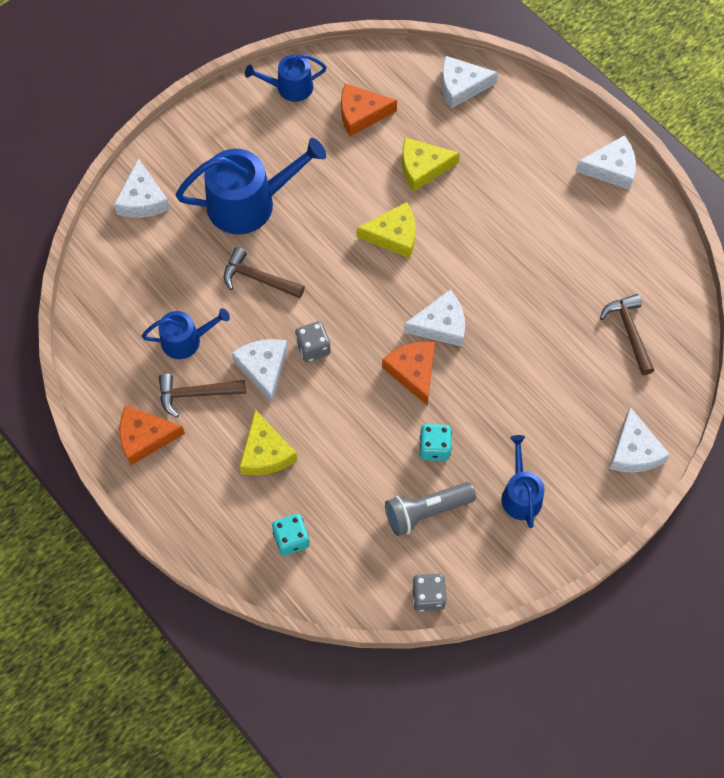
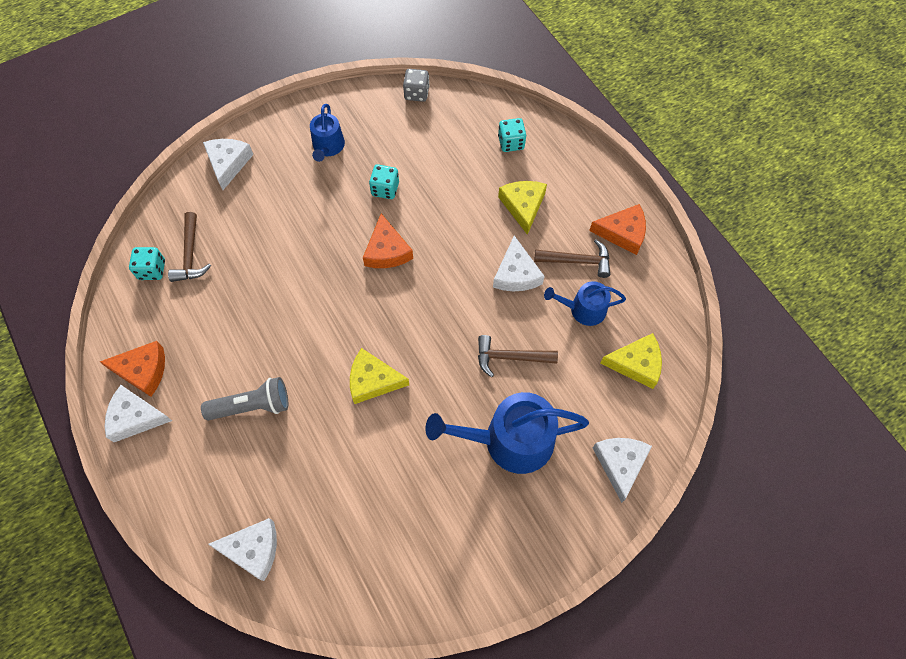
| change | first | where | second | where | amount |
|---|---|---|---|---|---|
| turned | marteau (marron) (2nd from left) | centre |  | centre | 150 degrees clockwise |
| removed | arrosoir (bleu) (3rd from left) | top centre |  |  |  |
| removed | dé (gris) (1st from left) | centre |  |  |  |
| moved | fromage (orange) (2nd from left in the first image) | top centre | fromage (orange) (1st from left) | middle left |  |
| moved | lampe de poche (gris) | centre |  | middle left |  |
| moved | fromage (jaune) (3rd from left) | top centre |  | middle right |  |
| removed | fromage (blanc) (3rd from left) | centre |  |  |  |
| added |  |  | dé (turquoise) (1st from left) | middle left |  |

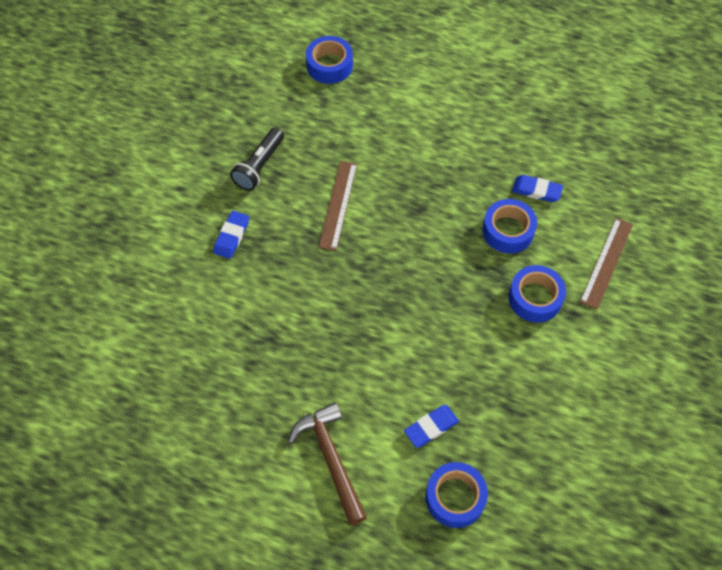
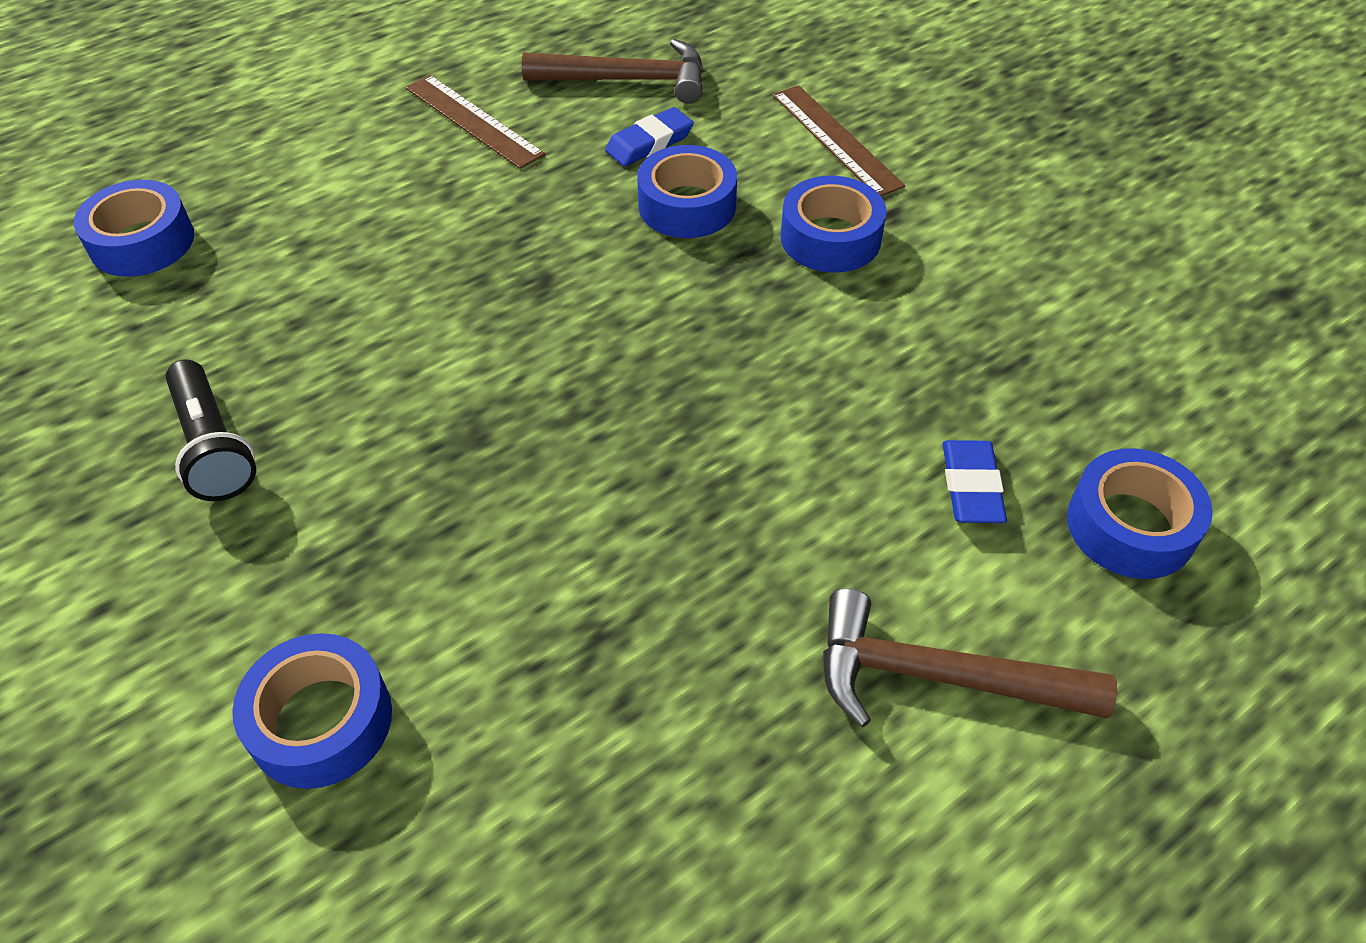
| change | first | where | second | where | amount |
|---|---|---|---|---|---|
| removed | gomme (bleu) (1st from left) | middle left |  |  |  |
| moved | règle (marron) (1st from left) | centre |  | top centre |  |
| added |  |  | ruban adhésif (bleu) (2nd from left) | bottom left |  |
| added |  |  | marteau (marron) (1st from left) | top centre |  |

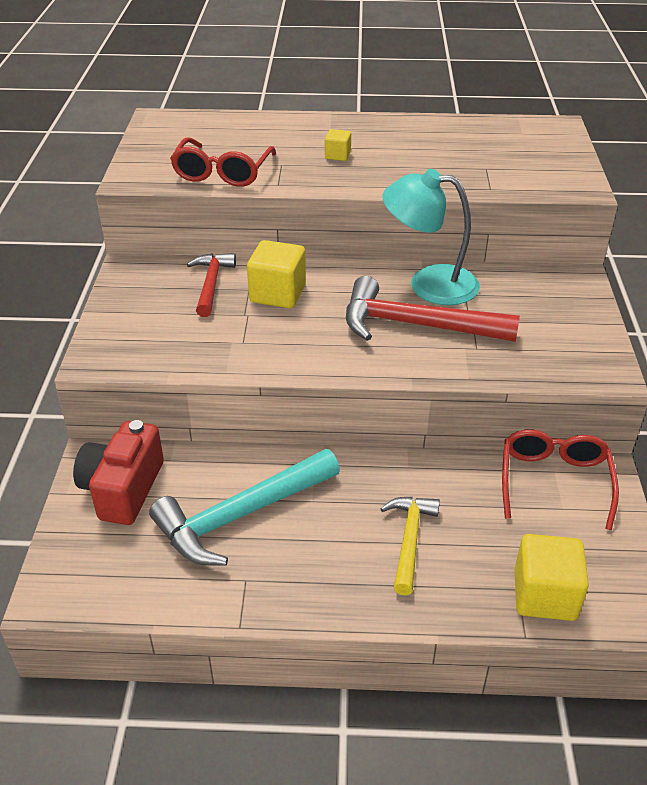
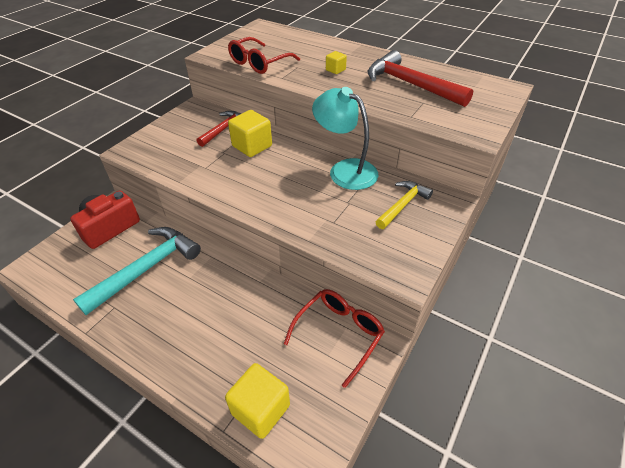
| change | first | where | second | where | amount |
|---|---|---|---|---|---|
| turned | marteau (turquoise) | centre |  | middle left | 135 degrees clockwise |
| moved | marteau (rouge) (2nd from left) | middle right |  | top right |  |
| moved | marteau (jaune) | bottom centre |  | centre |  |

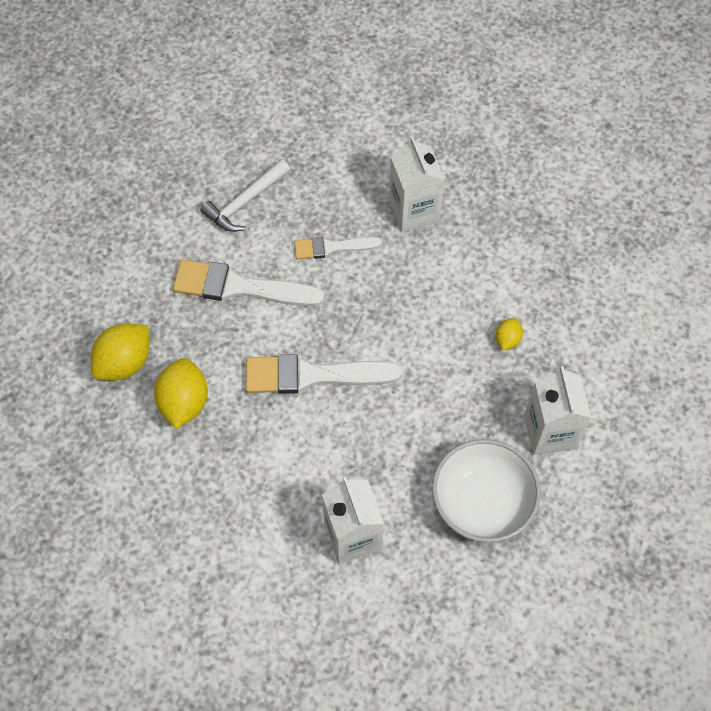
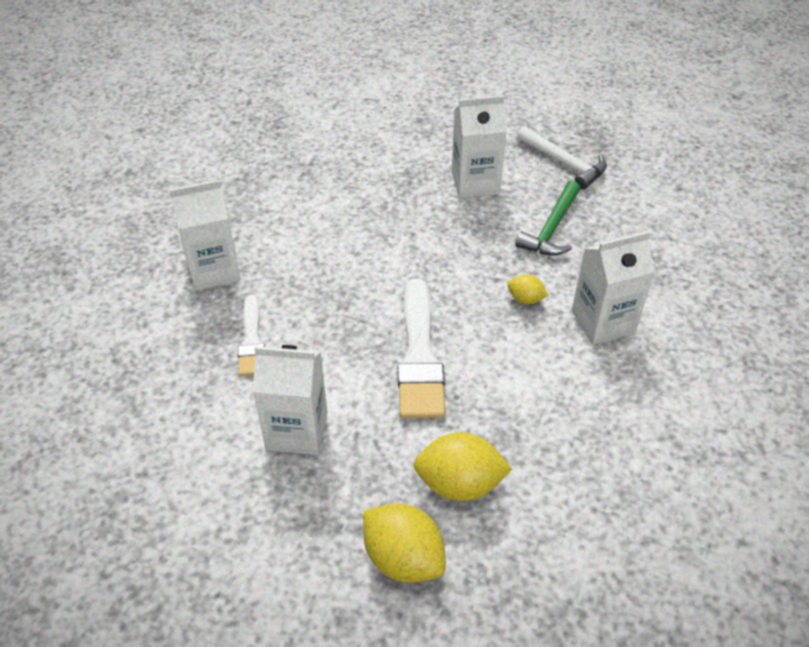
| change | first | where | second | where | amount |
|---|---|---|---|---|---|
| replaced | pinceau (blanc) (1st from left) | centre | brique de lait (blanc) (2nd from left) | centre |  |
| moved | marteau (blanc) | top centre |  | top right |  |
| replaced | bol (blanc) | bottom right | marteau (vert) | middle right |  |
| moved | citron (jaune) (3rd from left) | middle right |  | centre |  |

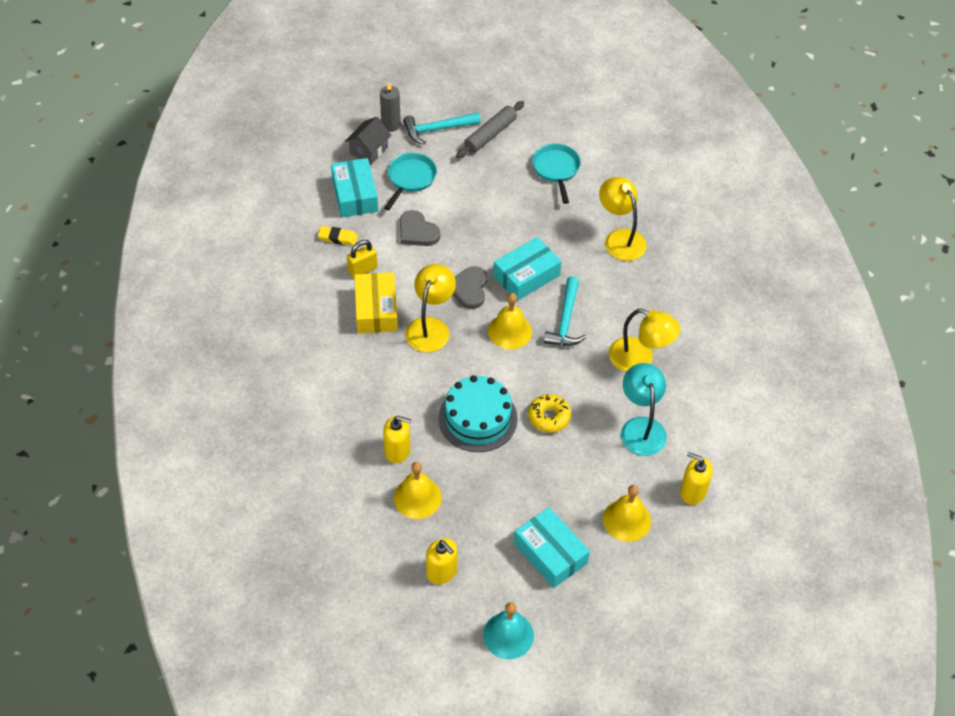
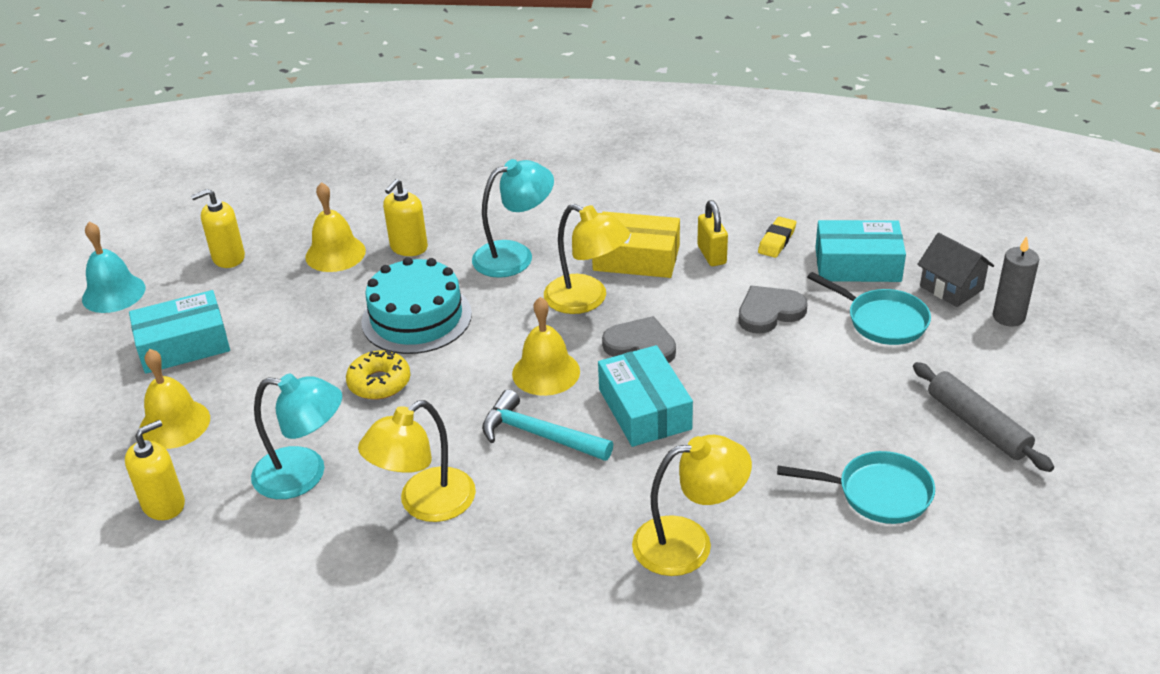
| change | first | where | second | where | amount |
|---|---|---|---|---|---|
| removed | marteau (turquoise) (1st from left) | top centre |  |  |  |
| added |  |  | lampe (turquoise) (2nd from left) | top centre |  |

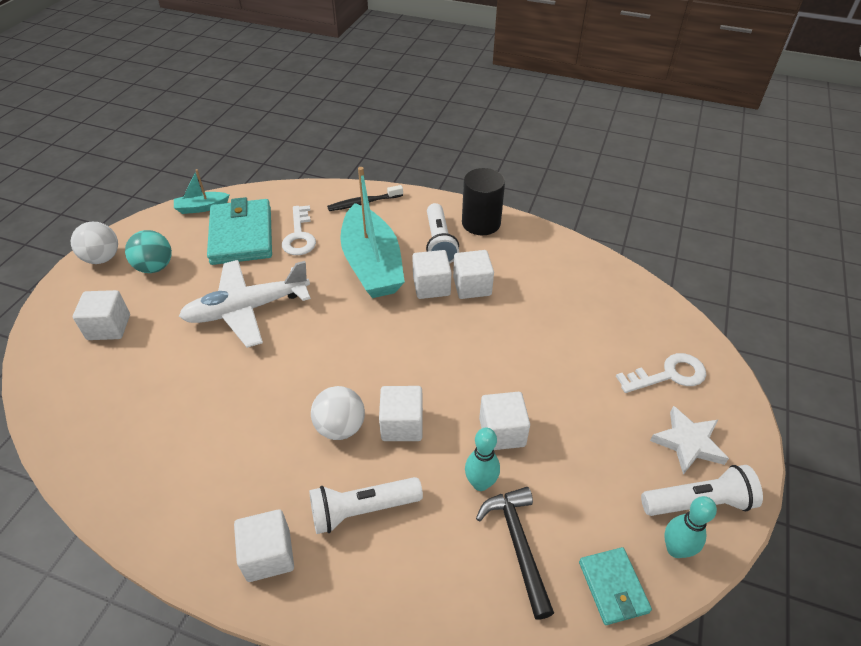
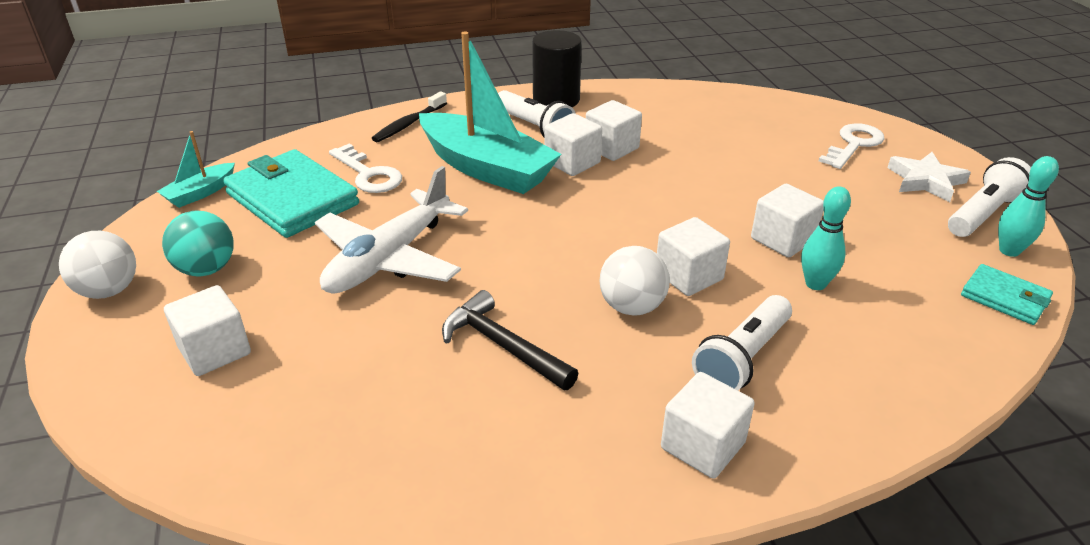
| change | first | where | second | where | amount |
|---|---|---|---|---|---|
| moved | marteau (noir) | bottom centre |  | centre |  |

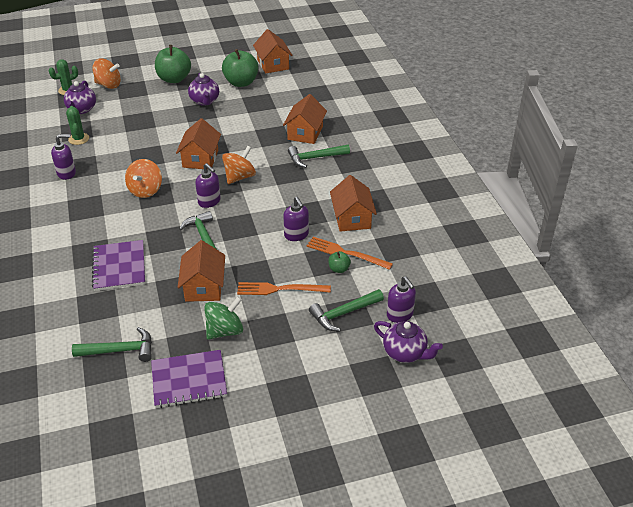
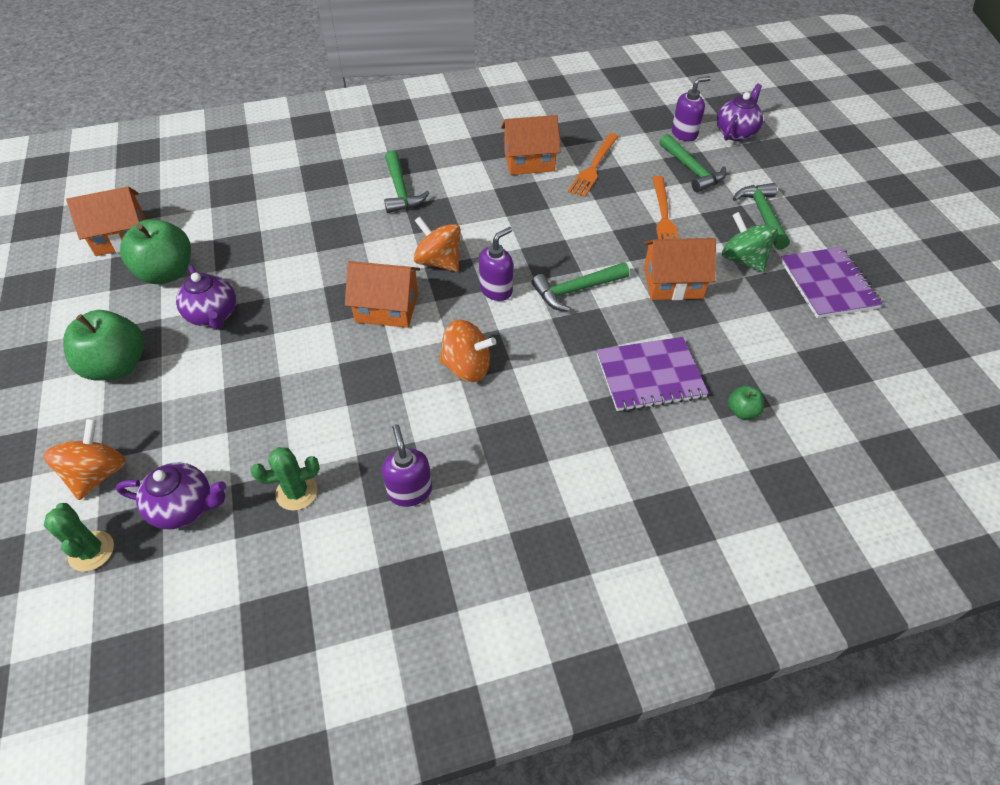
| change | first | where | second | where | amount |
|---|---|---|---|---|---|
| moved | marteau (vert) (1st from left in the first image) | bottom left | marteau (vert) (4th from left) | top right |  |
| turned | théière (violet) (2nd from left) | top left |  | middle left | 75 degrees clockwise |
| removed | maison (orange) (4th from left) | top centre |  |  |  |
| removed | distributeur de savon (violet) (3rd from left) | centre |  |  |  |
| moved | pomme (vert) (3rd from left) | centre |  | middle right |  |

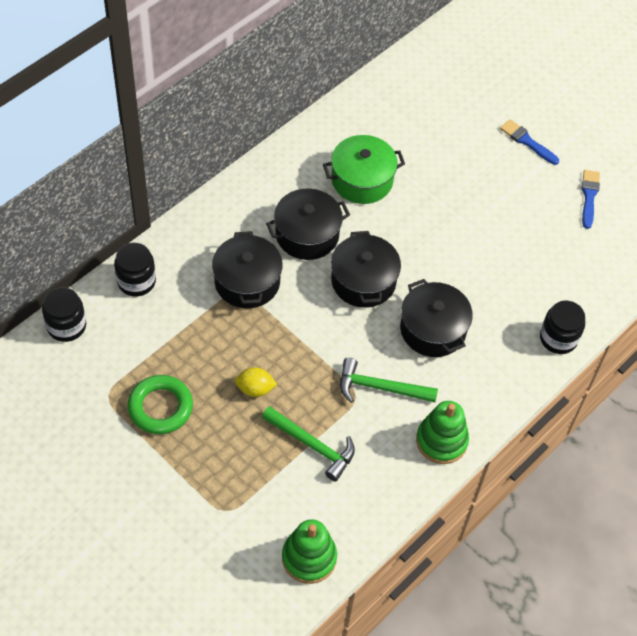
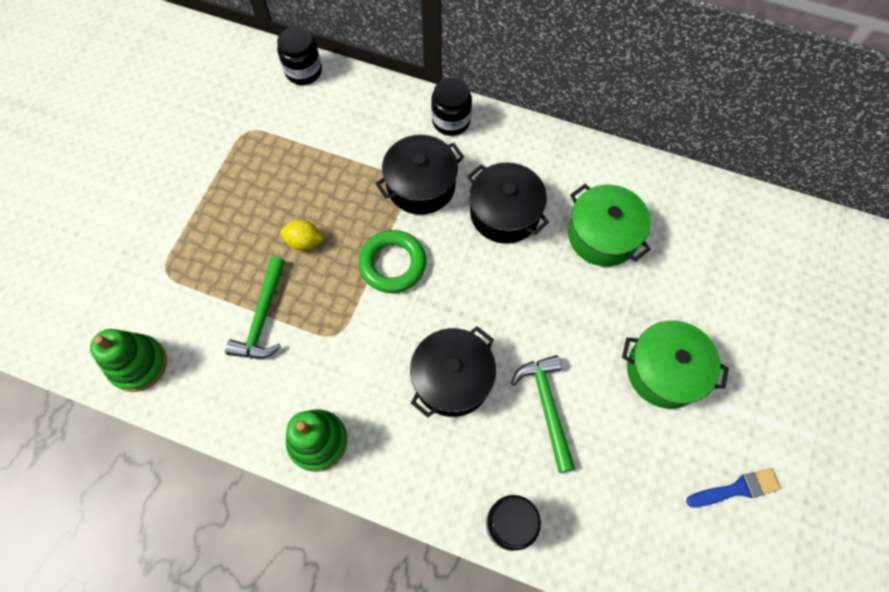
| change | first | where | second | where | amount |
|---|---|---|---|---|---|
| moved | bocal (noir) (2nd from left) | middle left |  | top centre |  |
| moved | anneau (vert) | middle left |  | centre |  |
| turned | citron (jaune) | centre |  | centre | 60 degrees counterclockwise |
| removed | marmite (noir) (3rd from left) | centre |  |  |  |
| moved | marteau (vert) (2nd from left) | centre |  | bottom centre |  |
| removed | pinceau (bleu) (1st from left) | top right |  |  |  |
| added |  |  | marmite (vert) (2nd from left) | middle right |  |

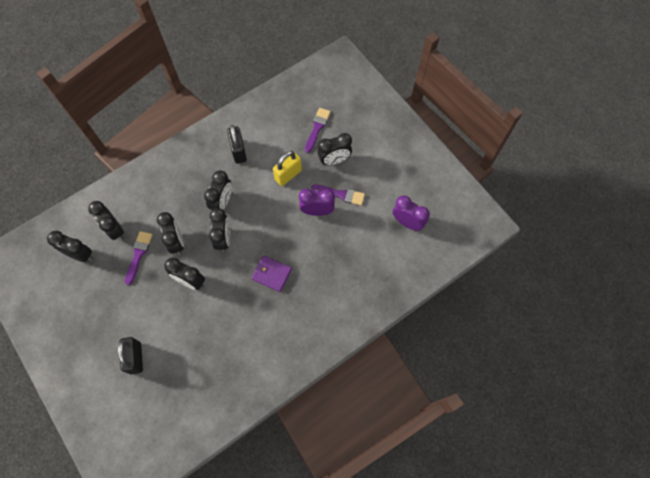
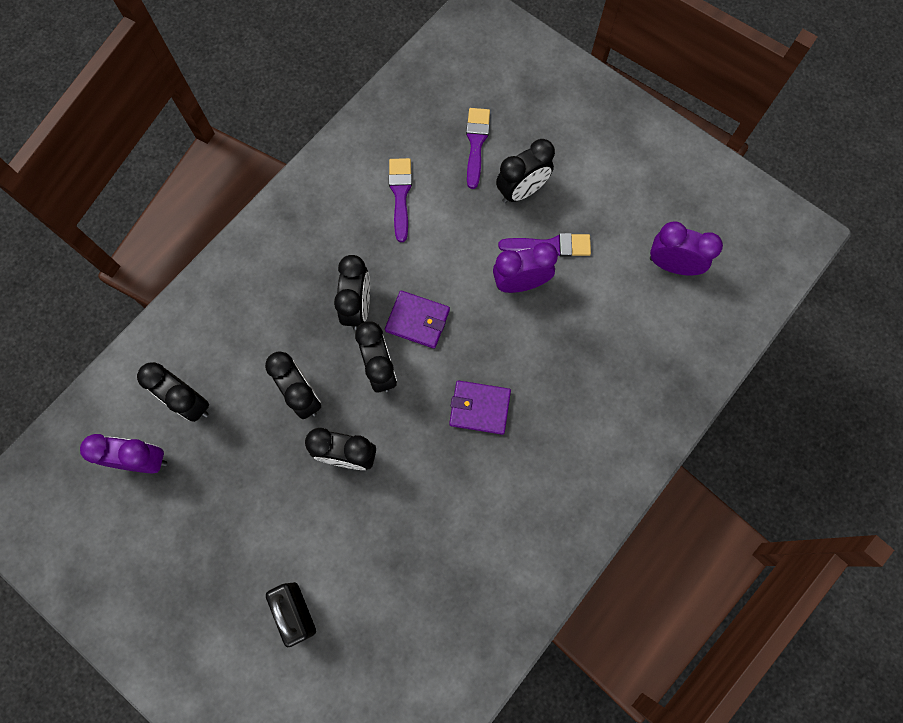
| change | first | where | second | where | amount |
|---|---|---|---|---|---|
| recoloured | réveil (noir) (1st from left) | middle left | réveil (violet) (1st from left) | middle left |  |
| moved | pinceau (violet) (1st from left) | middle left |  | top centre |  |
| removed | cadenas (noir) (2nd from left) | top centre |  |  |  |
| removed | cadenas (jaune) | centre |  |  |  |
| added |  |  | portefeuille (violet) (1st from left) | centre |  |

